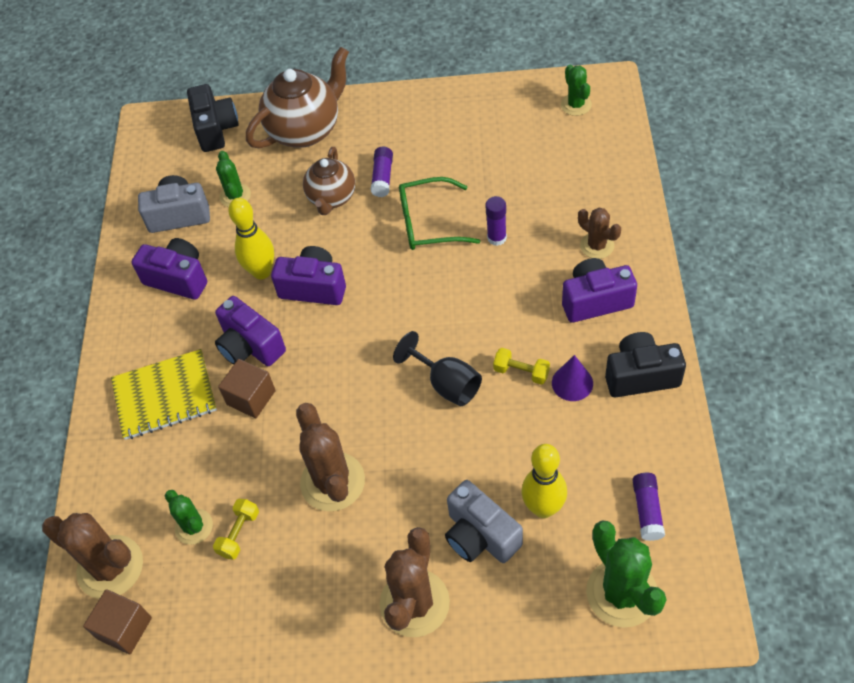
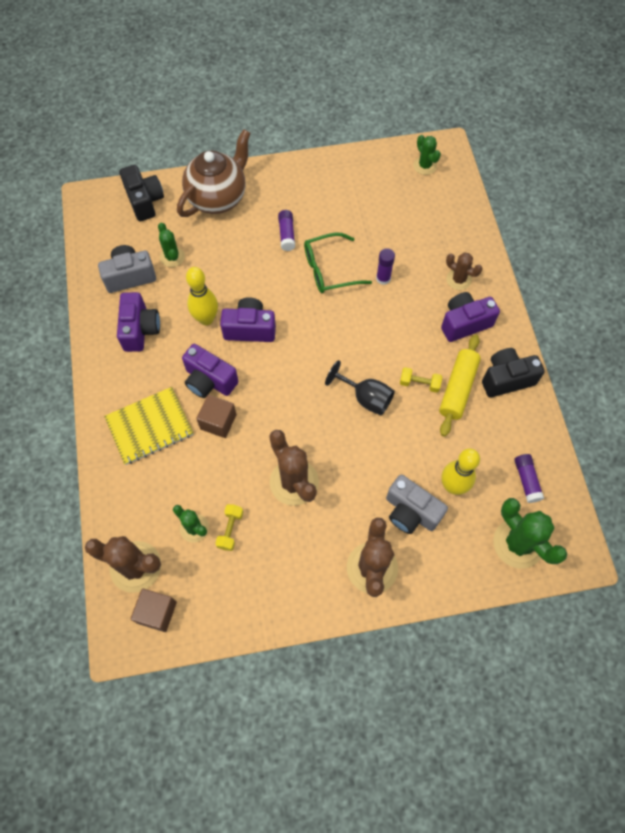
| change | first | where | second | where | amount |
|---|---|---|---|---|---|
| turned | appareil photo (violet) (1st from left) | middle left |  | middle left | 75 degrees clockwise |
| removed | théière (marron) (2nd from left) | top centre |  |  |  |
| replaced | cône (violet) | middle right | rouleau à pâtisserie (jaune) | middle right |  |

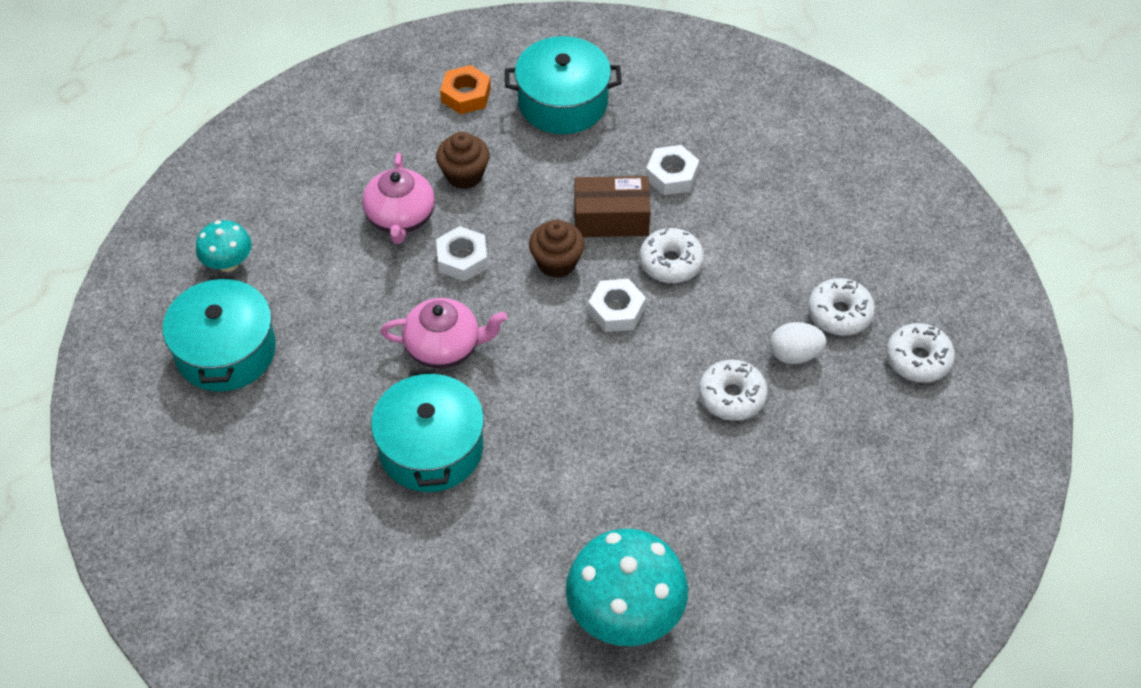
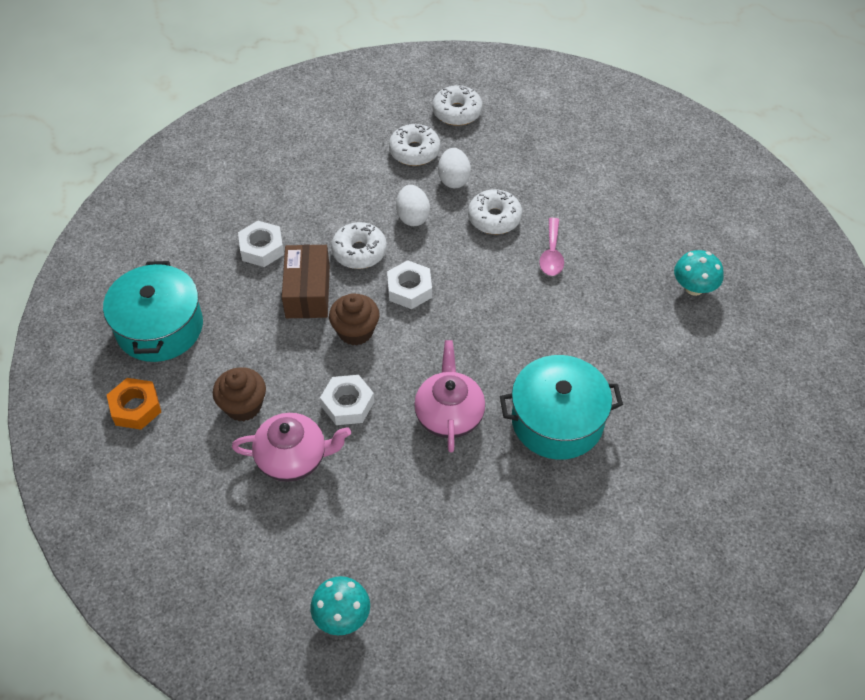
| change | first | where | second | where | amount |
|---|---|---|---|---|---|
| removed | marmite (turquoise) (1st from left) | middle left |  |  |  |
| resized | champignon (turquoise) (2nd from left) | bottom centre |  | middle right | x0.53 |
| added |  |  | œuf (blanc) (1st from left) | top centre |  |
| added |  |  | cuillère (rose) | centre |  |

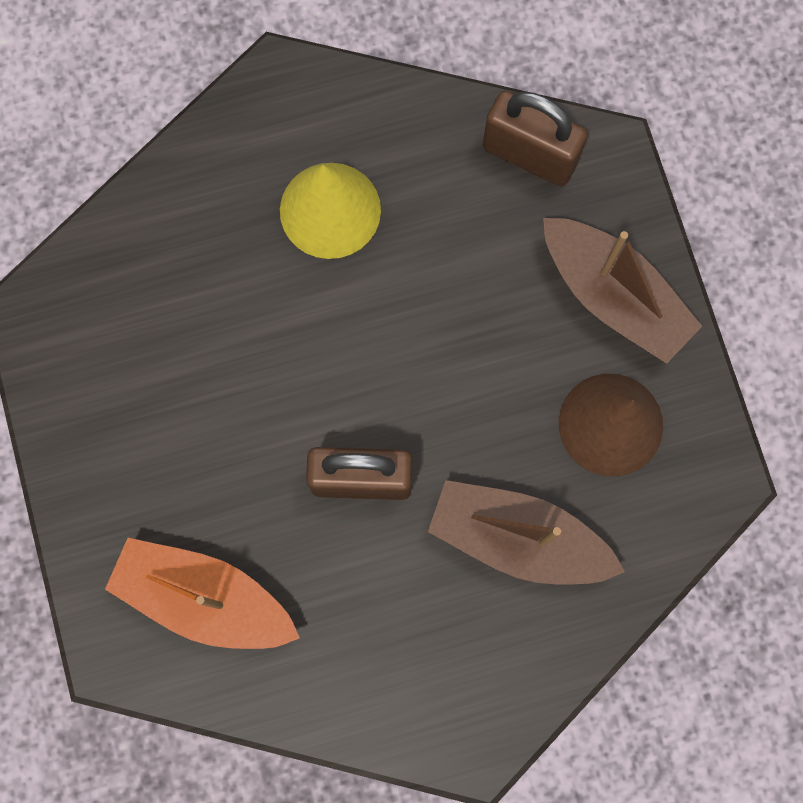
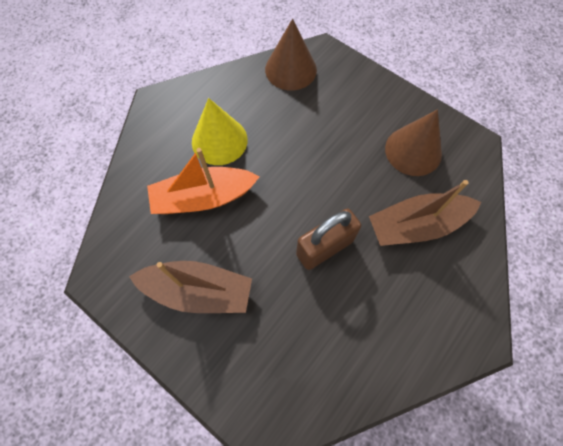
| change | first | where | second | where | amount |
|---|---|---|---|---|---|
| moved | bateau (orange) | bottom left |  | centre |  |
| replaced | cadenas (marron) (2nd from left) | top centre | cône (marron) (1st from left) | top centre |  |
| moved | bateau (marron) (2nd from left in the first image) | middle right | bateau (marron) (1st from left) | centre |  |

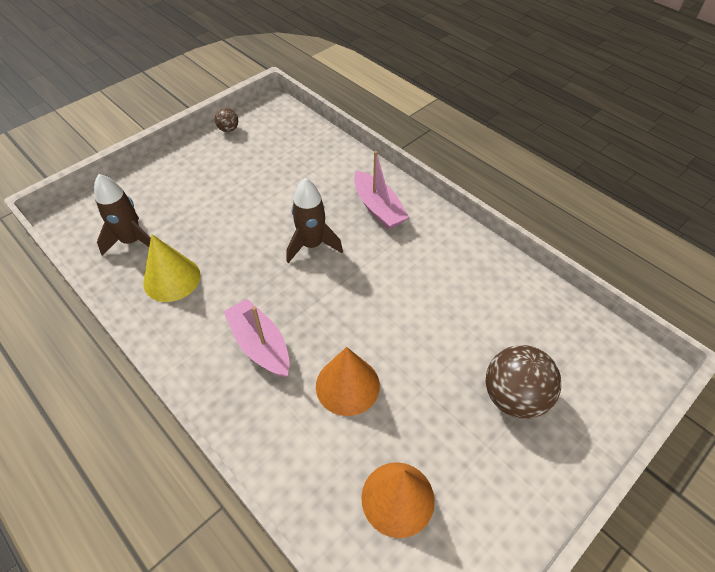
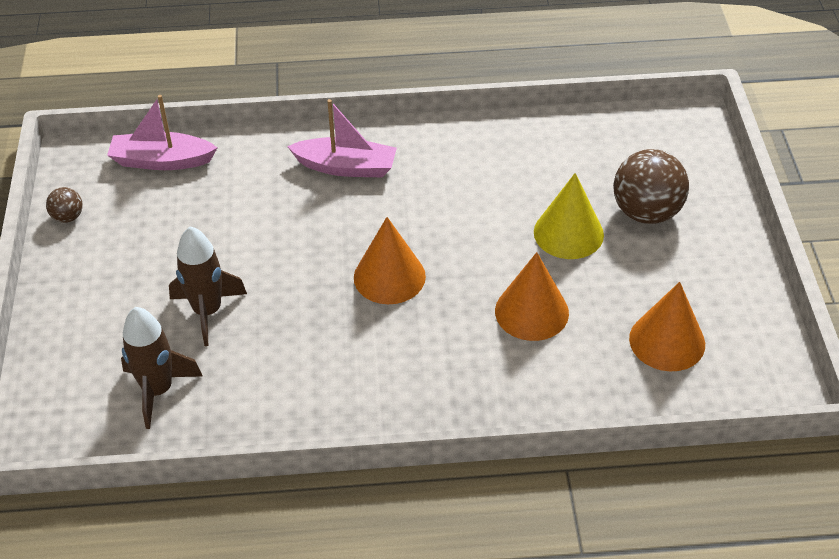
| change | first | where | second | where | amount |
|---|---|---|---|---|---|
| moved | cône (jaune) | middle left |  | middle right |  |
| moved | bateau (rose) (1st from left) | centre |  | top left |  |
| moved | fusée (marron) (2nd from left) | centre |  | middle left |  |
| added |  |  | cône (orange) (1st from left) | centre |  |

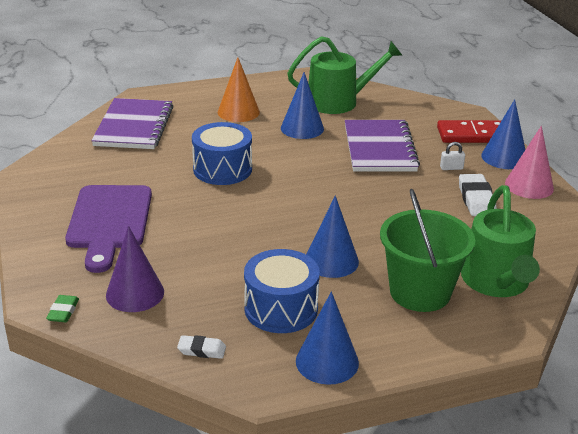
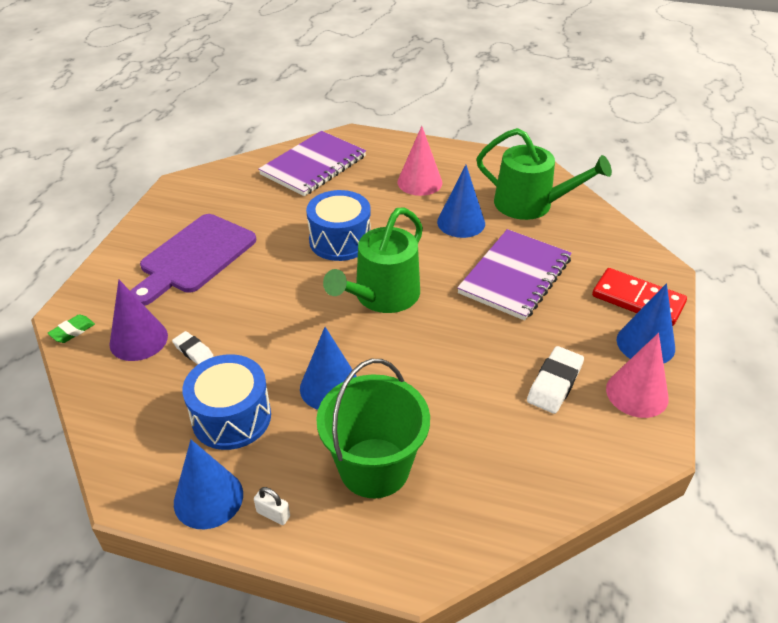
| change | first | where | second | where | amount |
|---|---|---|---|---|---|
| moved | gomme (blanc) (1st from left) | bottom centre |  | middle left |  |
| recoloured | cône (orange) | top centre | cône (rose) (1st from left) | top centre |  |
| moved | cadenas (blanc) | middle right |  | bottom centre |  |
| moved | arrosoir (vert) (2nd from left in the first image) | middle right | arrosoir (vert) (1st from left) | centre |  |

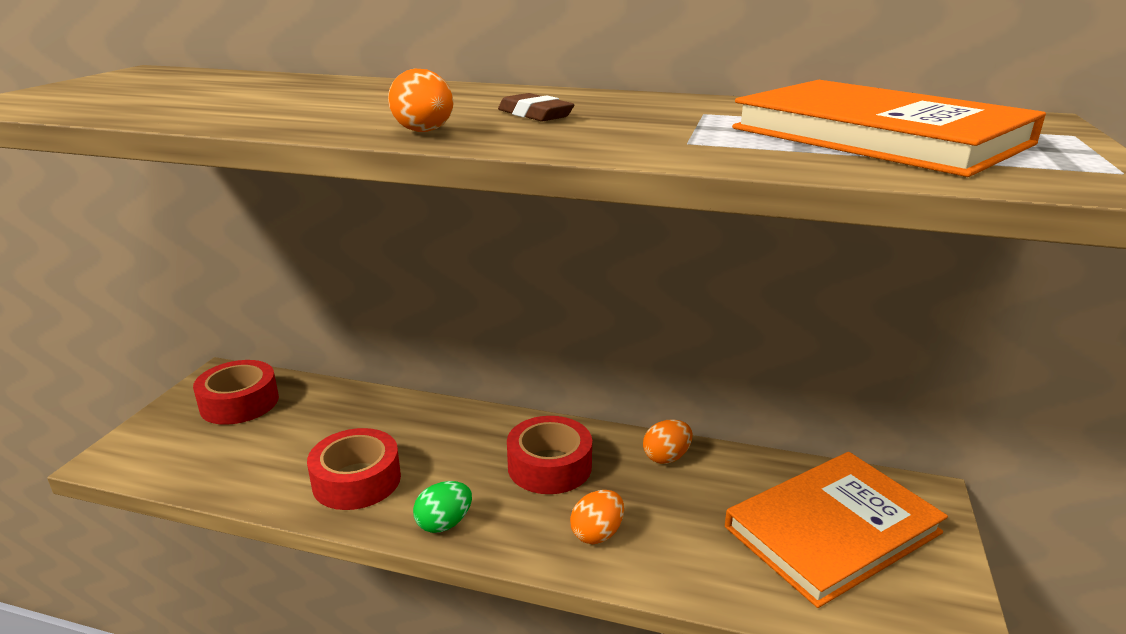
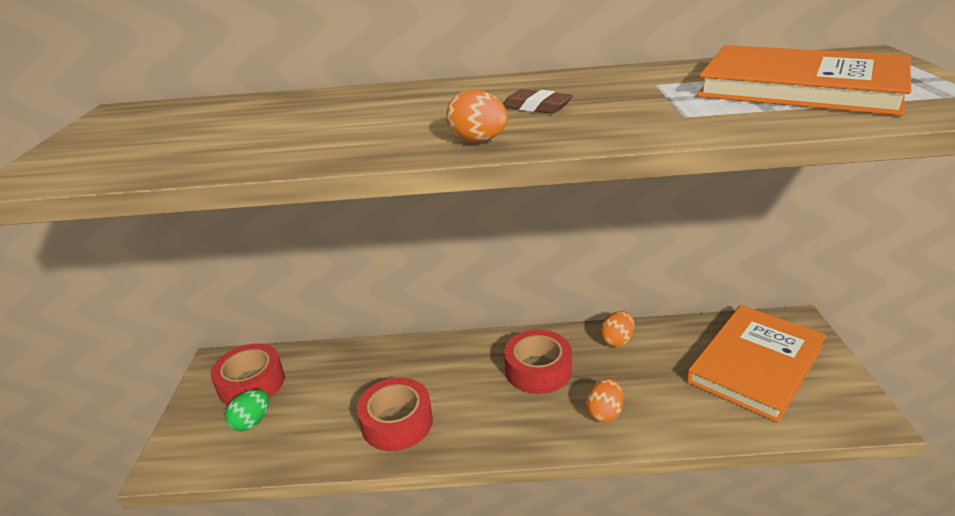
| change | first | where | second | where | amount |
|---|---|---|---|---|---|
| moved | œuf (vert) | bottom centre |  | bottom left |  |

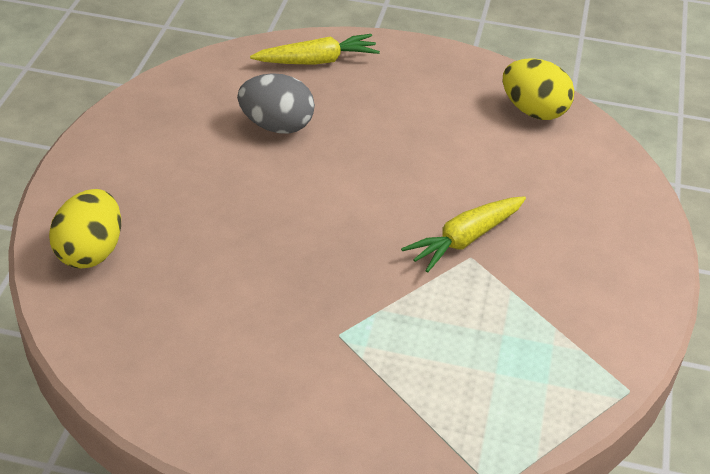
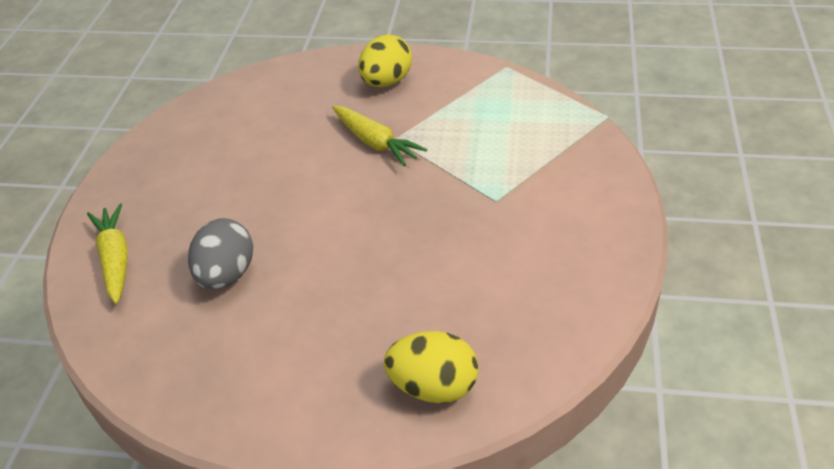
| change | first | where | second | where | amount |
|---|---|---|---|---|---|
| moved | œuf (jaune) (2nd from left in the first image) | top right | œuf (jaune) (1st from left) | top centre |  |

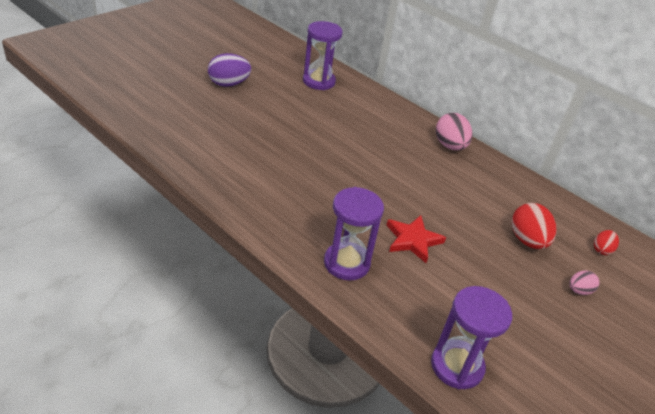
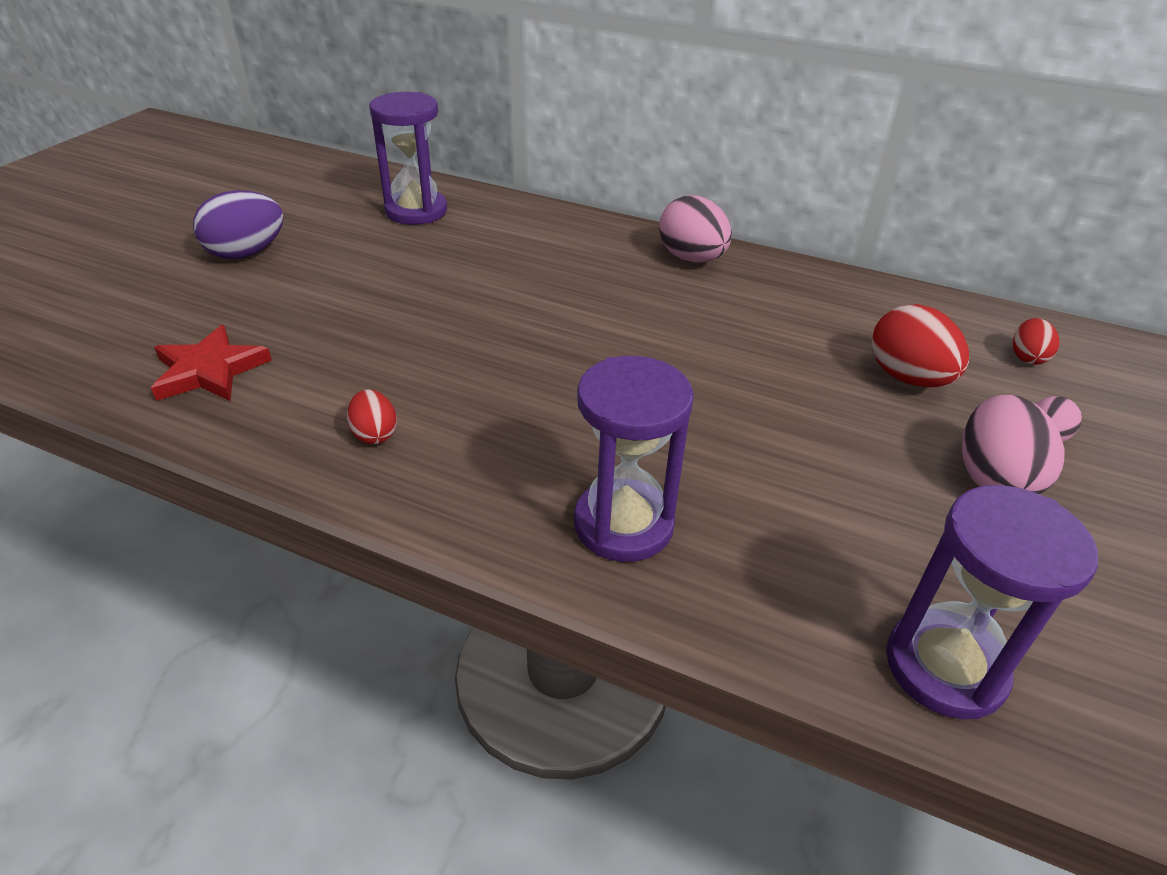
| change | first | where | second | where | amount |
|---|---|---|---|---|---|
| moved | étoile (rouge) | centre |  | middle left |  |
| added |  |  | œuf (rouge) (1st from left) | middle left |  |
| added |  |  | œuf (rose) (2nd from left) | middle right |  |

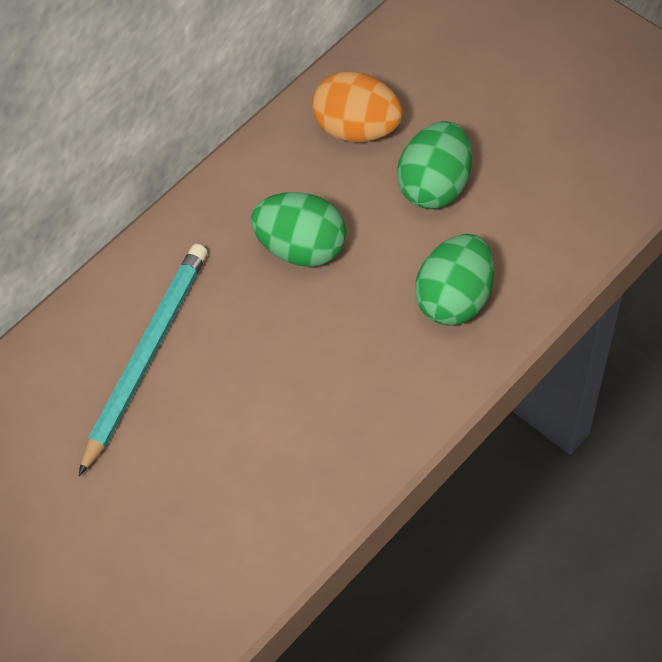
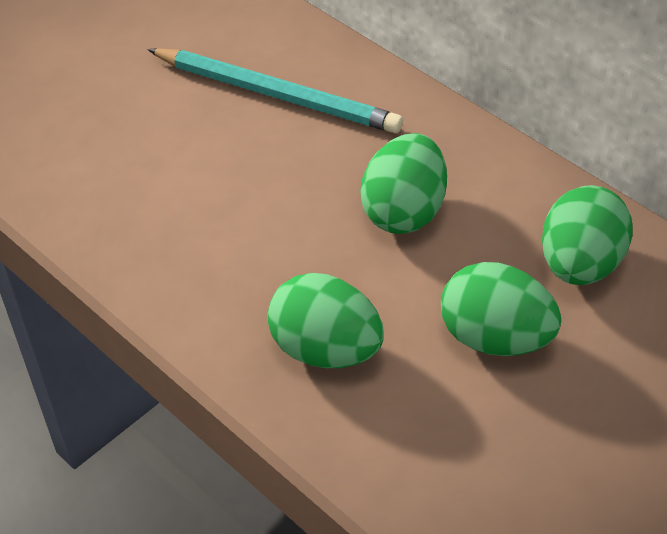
| change | first | where | second | where | amount |
|---|---|---|---|---|---|
| recoloured | œuf (orange) | top centre | œuf (vert) (4th from left) | middle right |  |

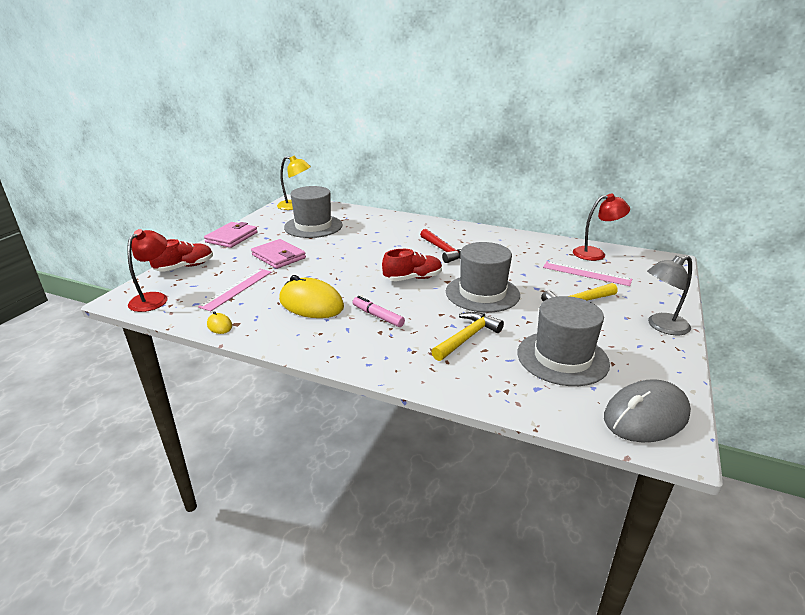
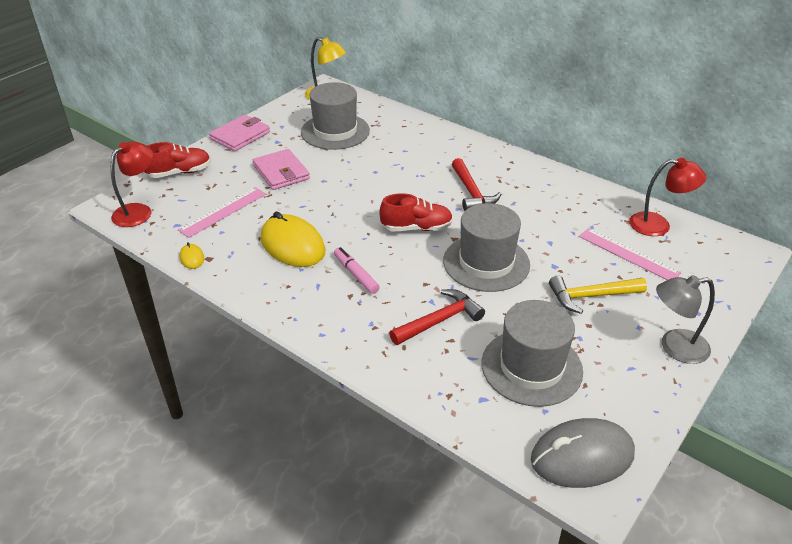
| change | first | where | second | where | amount |
|---|---|---|---|---|---|
| recoloured | marteau (jaune) (1st from left) | centre | marteau (rouge) (1st from left) | centre |  |

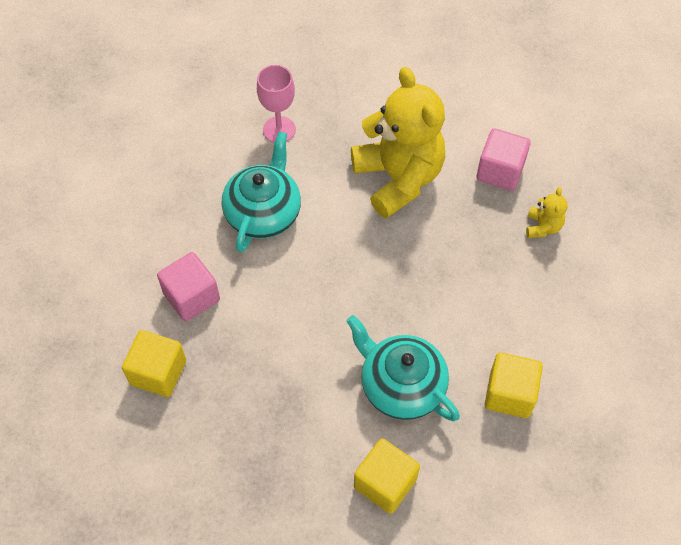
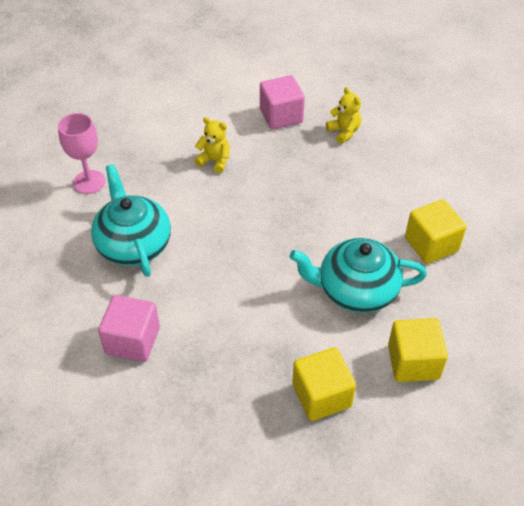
| change | first | where | second | where | amount |
|---|---|---|---|---|---|
| moved | cube (jaune) (1st from left) | middle left |  | bottom centre |  |
| resized | ours en peluche (jaune) (1st from left) | top centre |  | top centre | x0.41 |

